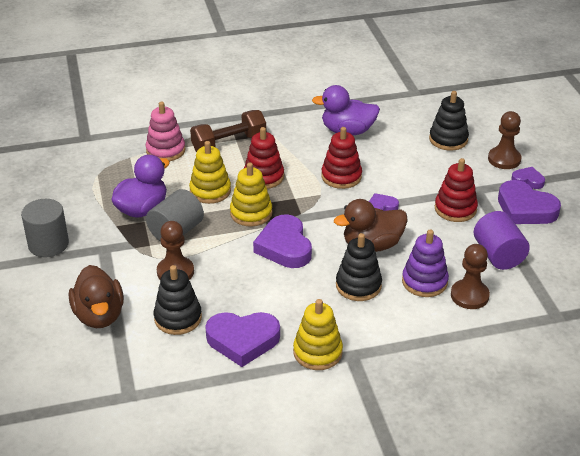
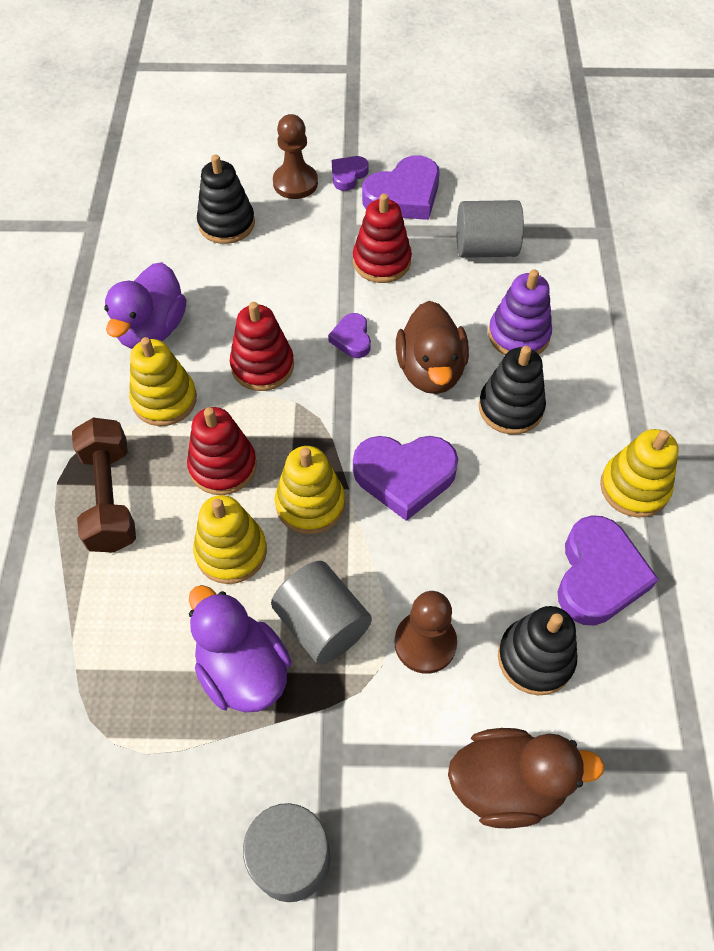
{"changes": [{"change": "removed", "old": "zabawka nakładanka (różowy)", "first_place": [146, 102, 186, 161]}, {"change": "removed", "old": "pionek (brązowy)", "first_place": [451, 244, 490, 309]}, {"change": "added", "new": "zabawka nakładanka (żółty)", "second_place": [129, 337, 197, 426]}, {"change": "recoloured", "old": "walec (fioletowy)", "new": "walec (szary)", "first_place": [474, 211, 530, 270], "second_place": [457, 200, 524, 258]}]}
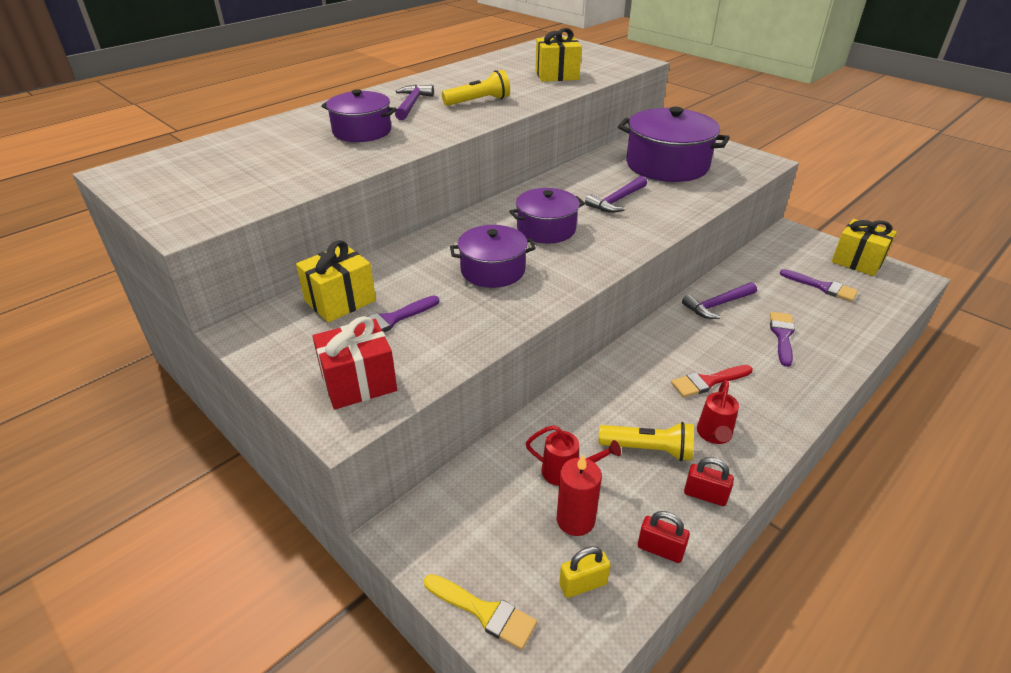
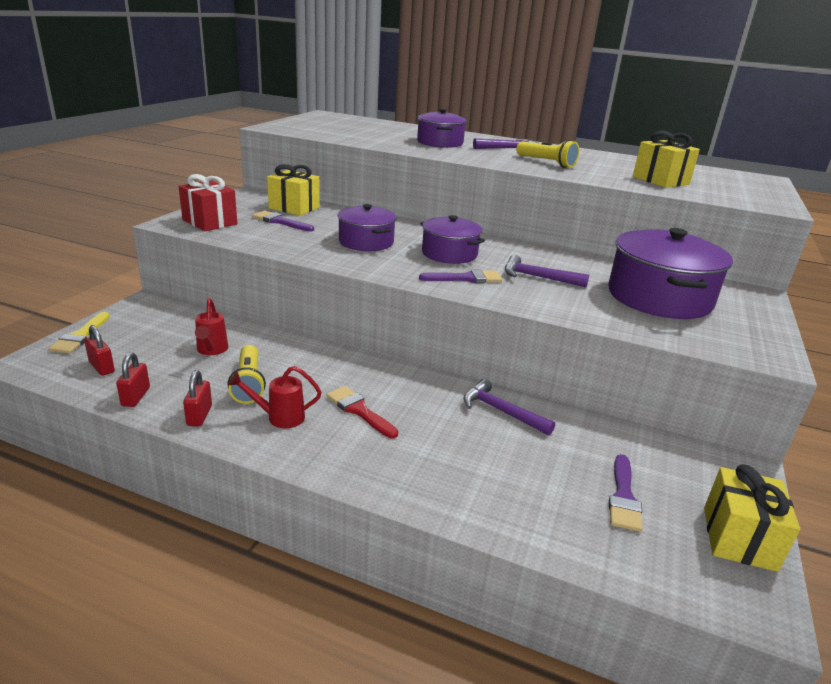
{"changes": [{"change": "removed", "old": "świeca (czerwony)", "first_place": [557, 455, 602, 536]}, {"change": "moved", "old": "pędzel (fioletowy)", "first_place": [770, 312, 795, 367], "second_place": [419, 269, 502, 283]}, {"change": "recoloured", "old": "kłódka (żółty)", "new": "kłódka (czerwony)", "first_place": [559, 546, 611, 598], "second_place": [84, 325, 115, 376]}]}
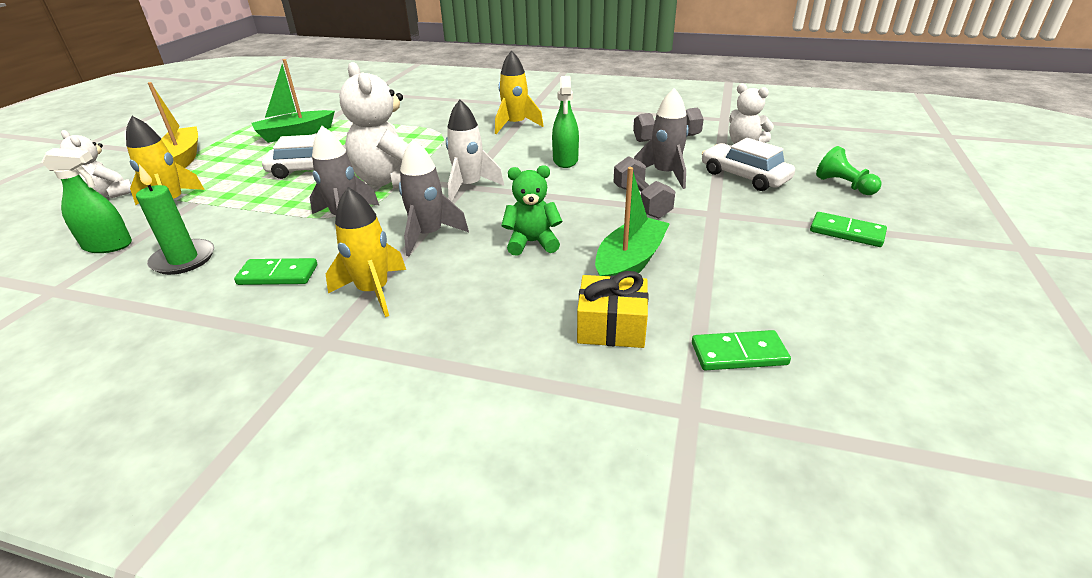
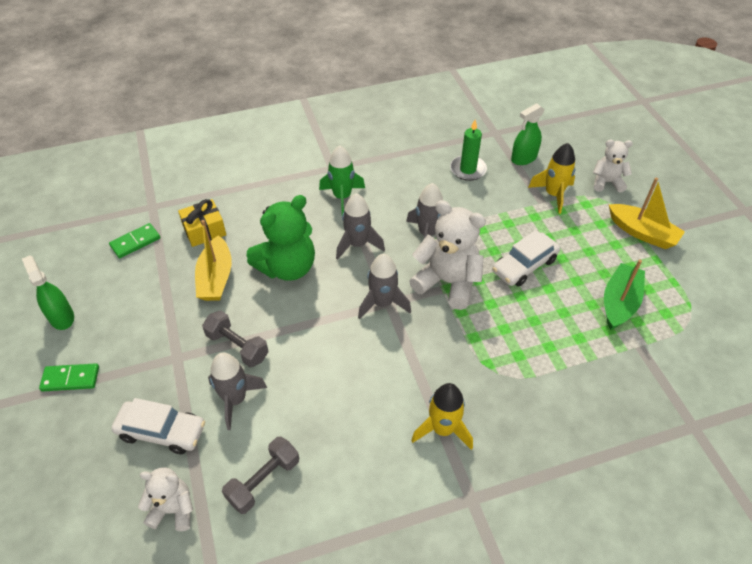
{"changes": [{"change": "removed", "old": "kostka domina (zielony)", "first_place": [234, 258, 317, 285]}, {"change": "removed", "old": "pionek (zielony)", "first_place": [816, 146, 882, 195]}, {"change": "moved", "old": "spryskiwacz (zielony)", "first_place": [552, 76, 579, 168], "second_place": [22, 255, 74, 330]}, {"change": "recoloured", "old": "rakieta (żółty)", "new": "rakieta (zielony)", "first_place": [326, 187, 406, 317], "second_place": [319, 145, 365, 215]}, {"change": "recoloured", "old": "rakieta (biały)", "new": "rakieta (szary)", "first_place": [446, 100, 504, 202], "second_place": [358, 253, 411, 319]}, {"change": "recoloured", "old": "łódka (zielony)", "new": "łódka (żółty)", "first_place": [595, 167, 670, 278], "second_place": [195, 220, 232, 301]}, {"change": "resized", "old": "miś (zielony)", "first_place": [501, 165, 562, 256], "second_place": [247, 195, 315, 281], "factor": 1.72}]}
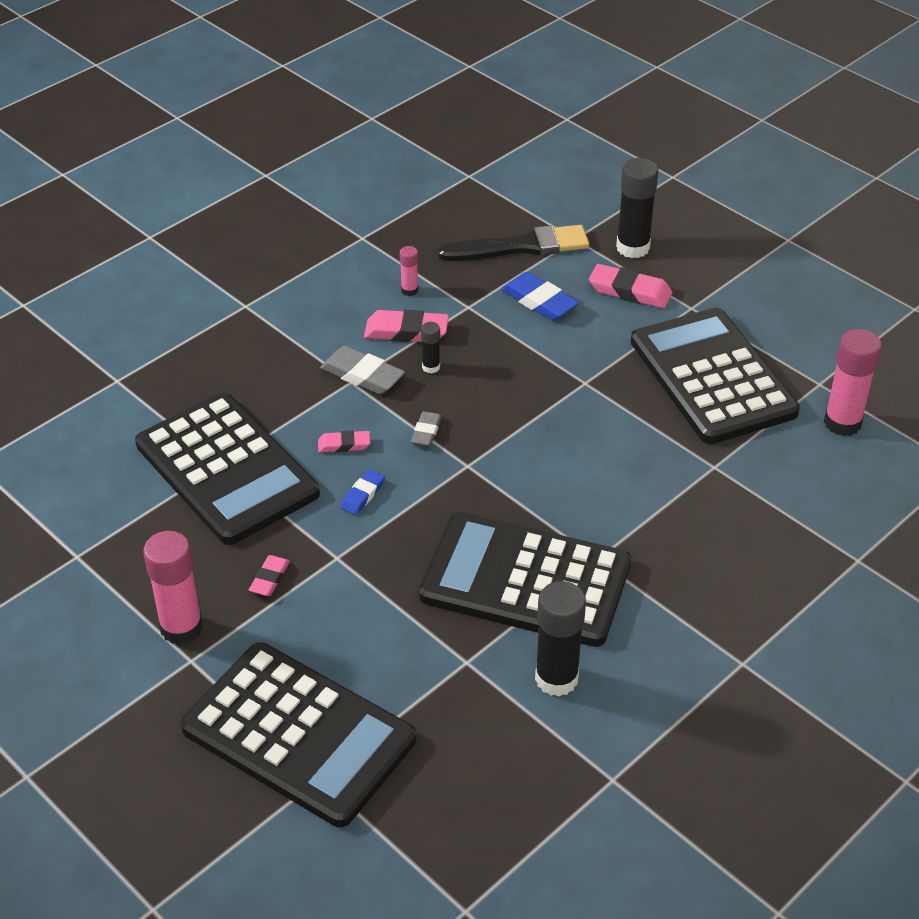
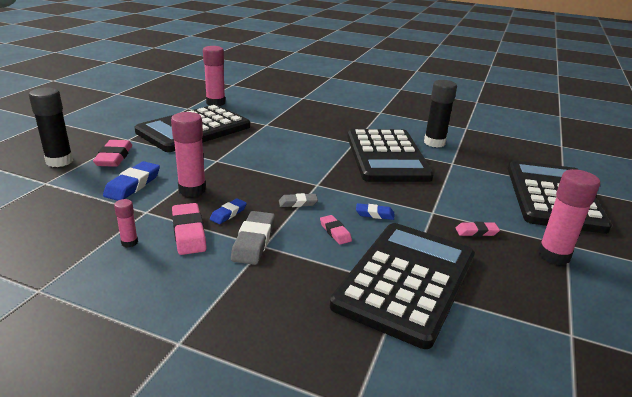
{"changes": [{"change": "removed", "old": "pędzel (czarny)", "first_place": [438, 225, 589, 261]}, {"change": "added", "new": "klej w sztyfcie (różowy)", "second_place": [171, 112, 206, 197]}, {"change": "replaced", "old": "klej w sztyfcie (czarny)", "new": "gumka do mazania (niebieski)", "first_place": [421, 322, 440, 373], "second_place": [210, 198, 247, 224]}]}
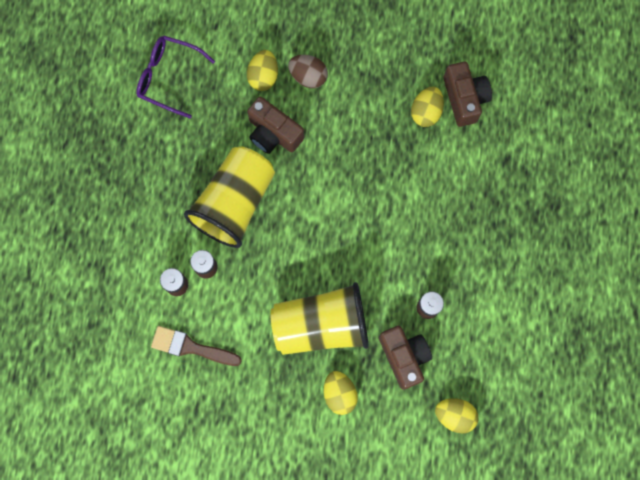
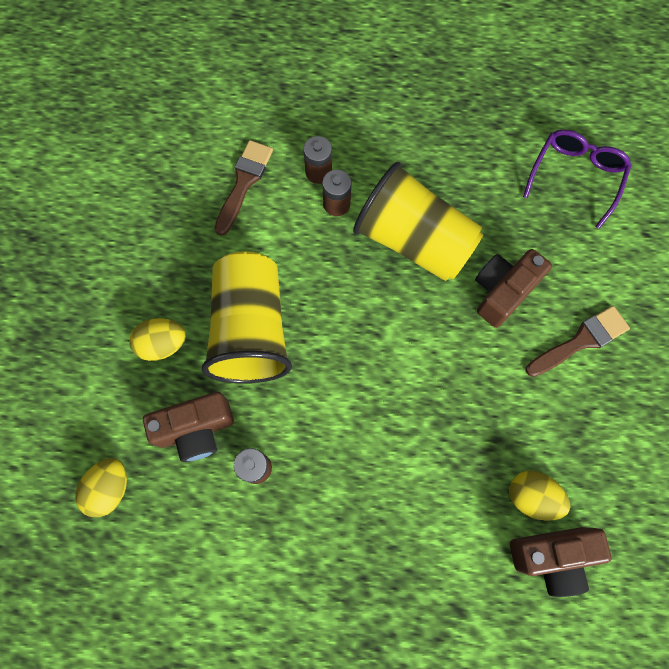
{"changes": [{"change": "removed", "old": "jajko (żółty)", "first_place": [247, 50, 278, 91]}, {"change": "replaced", "old": "jajko (brązowy)", "new": "pędzel (brązowy)", "first_place": [288, 55, 328, 88], "second_place": [526, 306, 630, 377]}]}
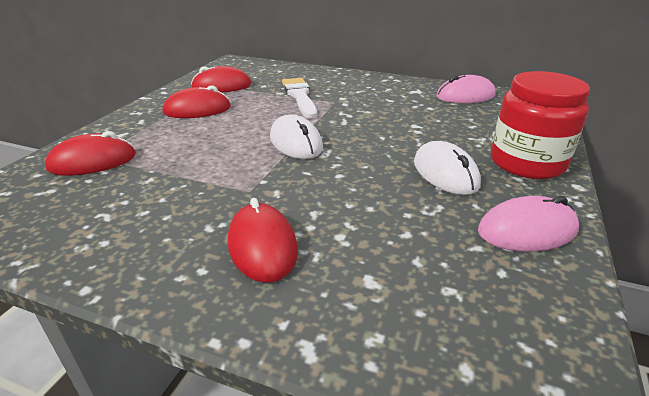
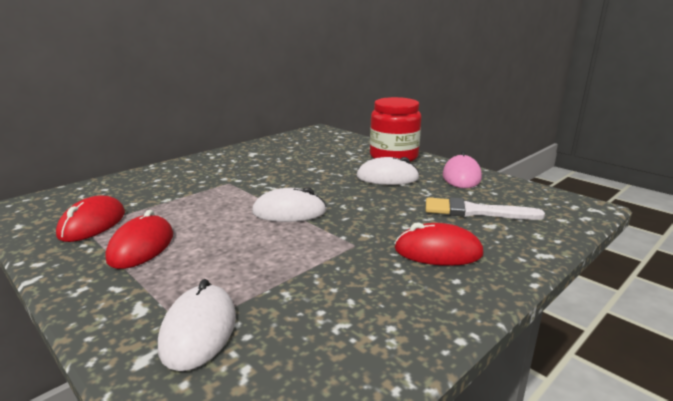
{"changes": [{"change": "removed", "old": "myszka (różowy)", "first_place": [436, 75, 496, 103]}, {"change": "moved", "old": "pędzel (biały)", "first_place": [282, 78, 317, 118], "second_place": [426, 197, 545, 220]}, {"change": "recoloured", "old": "myszka (czerwony)", "new": "myszka (biały)", "first_place": [45, 131, 136, 176], "second_place": [158, 279, 236, 371]}]}
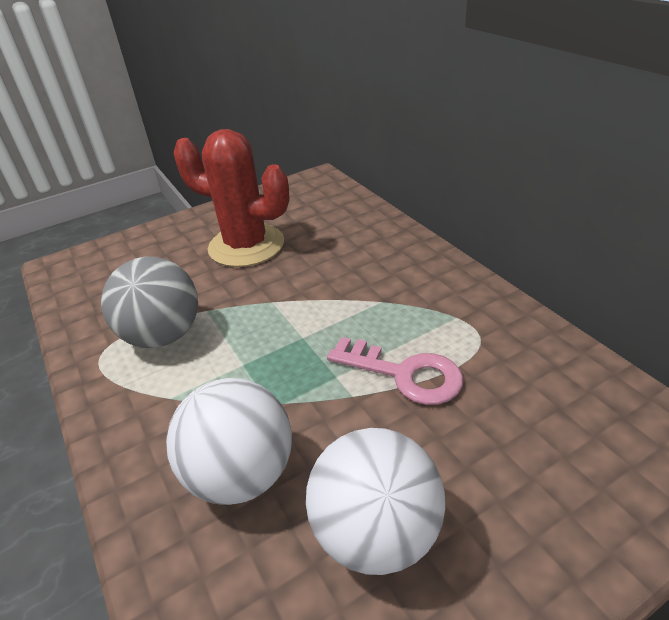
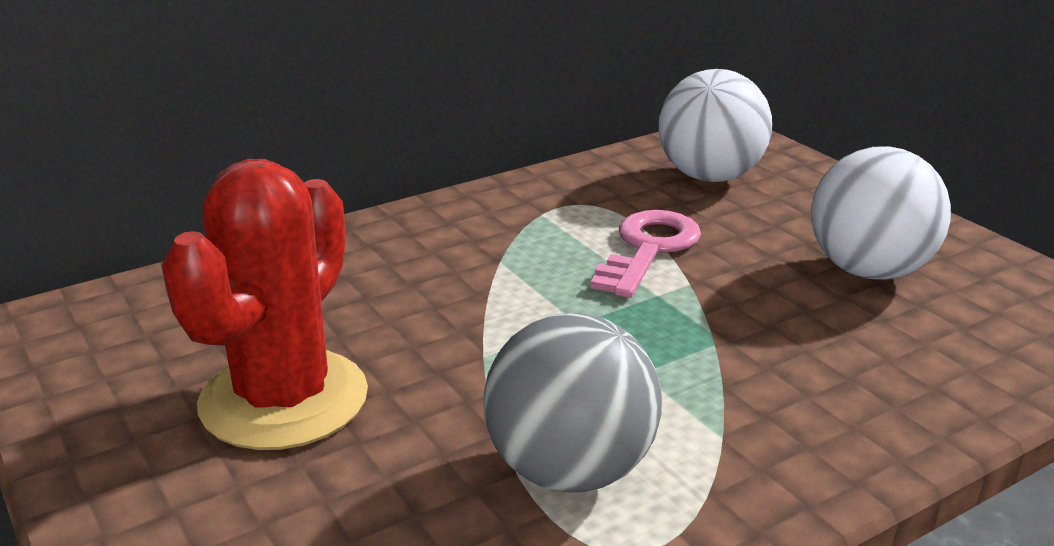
{"changes": [{"change": "moved", "old": "piłka (biały)", "first_place": [166, 378, 292, 505], "second_place": [659, 69, 772, 182]}]}
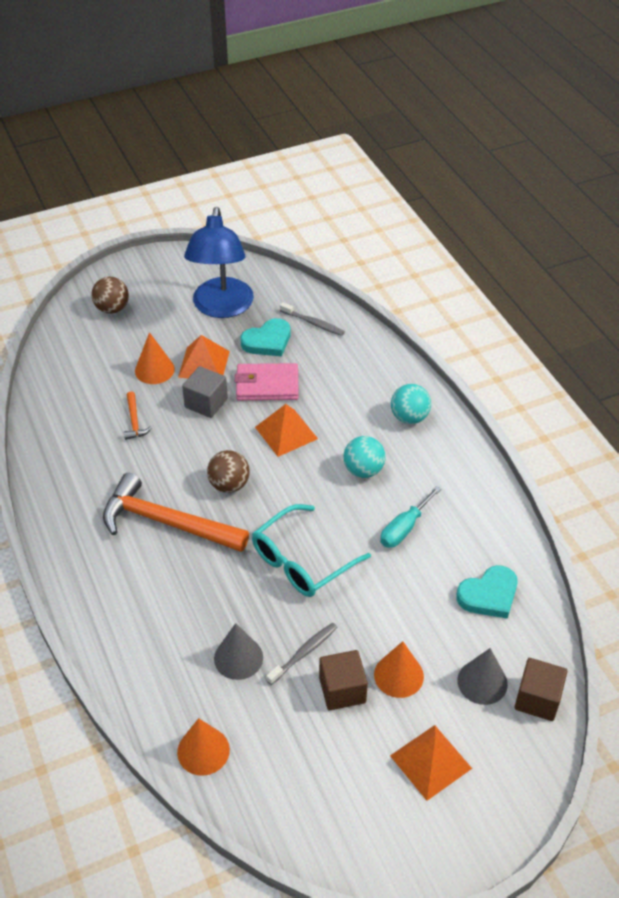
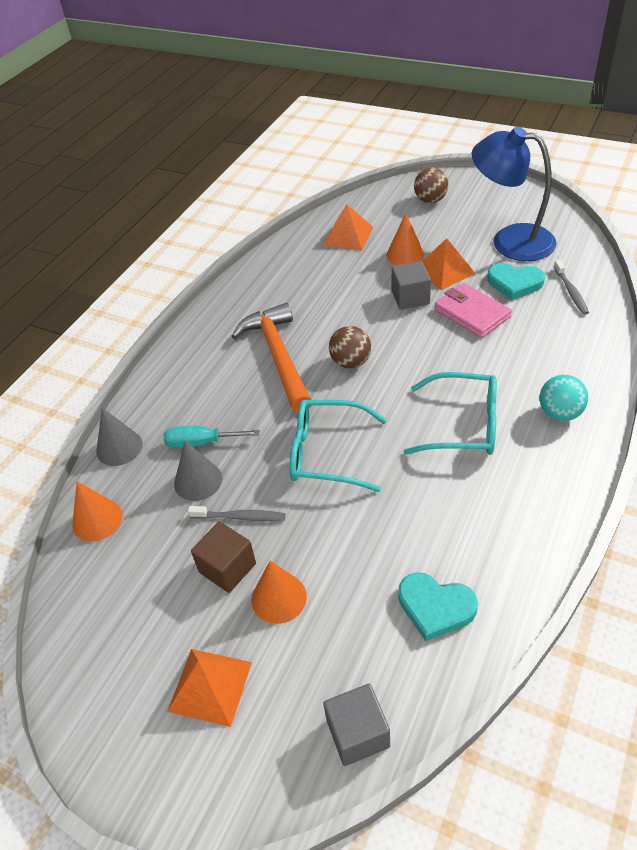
{"changes": [{"change": "removed", "old": "młotek (pomarańczowy)", "first_place": [124, 391, 152, 440]}, {"change": "moved", "old": "piramida (pomarańczowy)", "first_place": [255, 404, 318, 457], "second_place": [323, 204, 373, 250]}, {"change": "moved", "old": "śrubokręt (turkusowy)", "first_place": [380, 486, 441, 548], "second_place": [163, 426, 260, 448]}, {"change": "moved", "old": "stożek (szary)", "first_place": [457, 648, 508, 705], "second_place": [96, 408, 143, 466]}, {"change": "replaced", "old": "piłka (turkusowy)", "new": "okulary (turkusowy)", "first_place": [343, 436, 386, 478], "second_place": [403, 372, 497, 455]}, {"change": "recoloured", "old": "sześcian (brązowy)", "new": "sześcian (szary)", "first_place": [514, 658, 567, 721], "second_place": [323, 684, 390, 766]}, {"change": "turned", "old": "lampka (niebieski)", "first_place": [184, 207, 254, 318], "second_place": [472, 127, 557, 261], "degrees": 60}]}
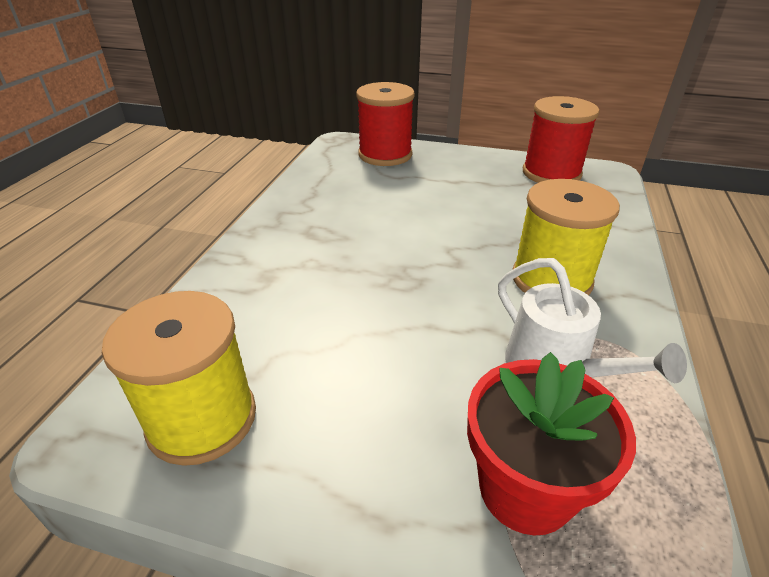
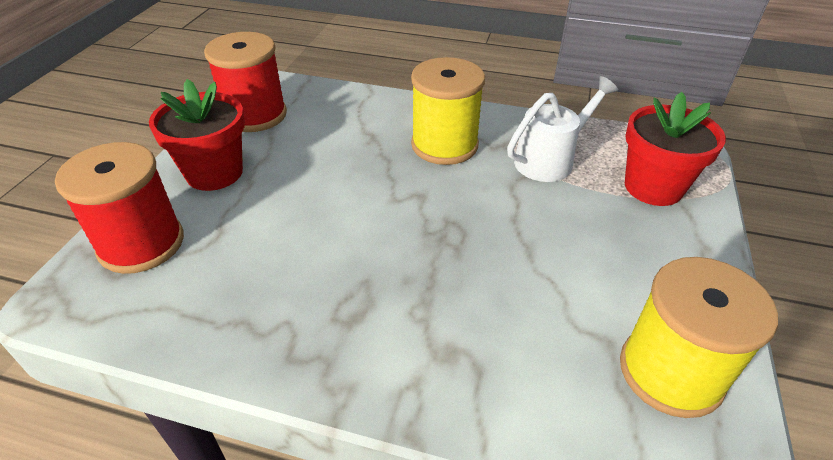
{"changes": [{"change": "added", "new": "doniczka (czerwony)", "second_place": [149, 79, 245, 191]}]}
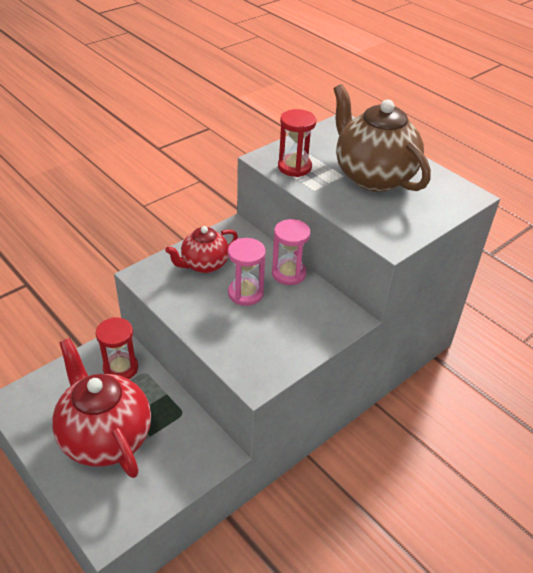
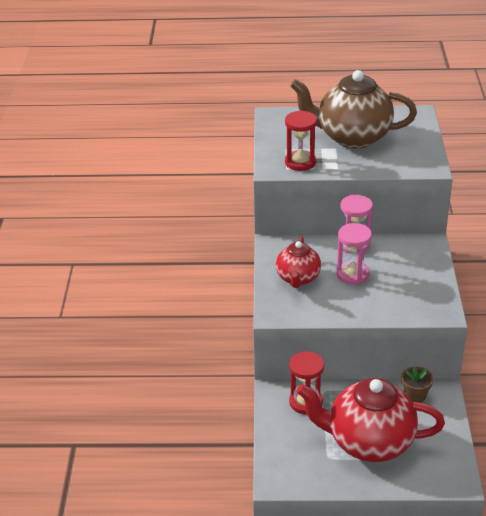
{"changes": [{"change": "added", "new": "doniczka (brązowy)", "second_place": [401, 366, 433, 403]}]}
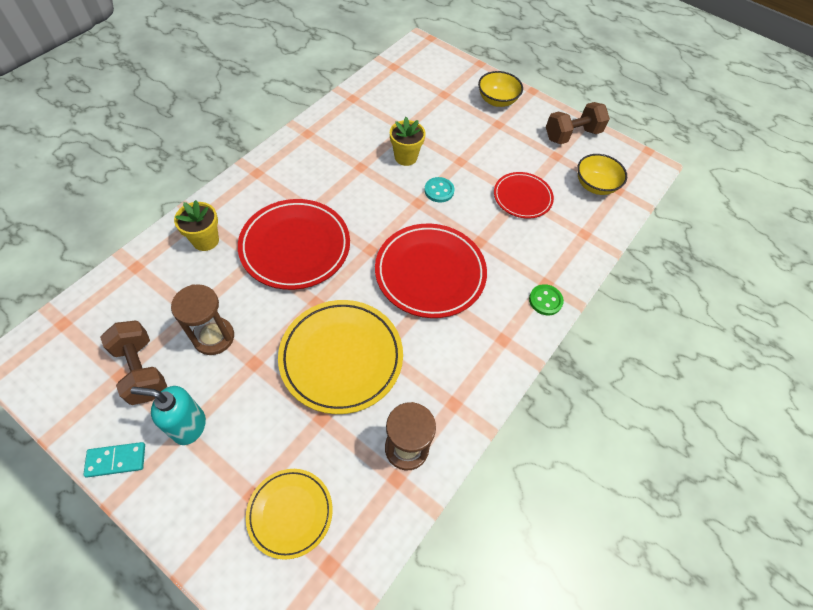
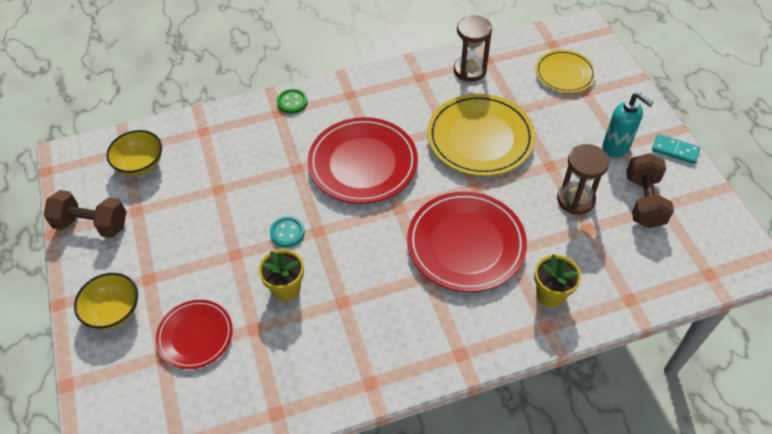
{"changes": [{"change": "moved", "old": "talerz (czerwony)", "first_place": [494, 172, 554, 219], "second_place": [156, 300, 233, 369]}]}
